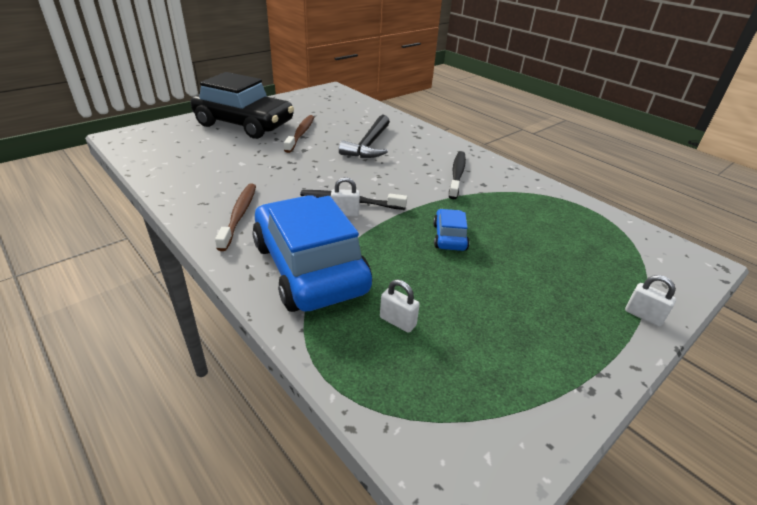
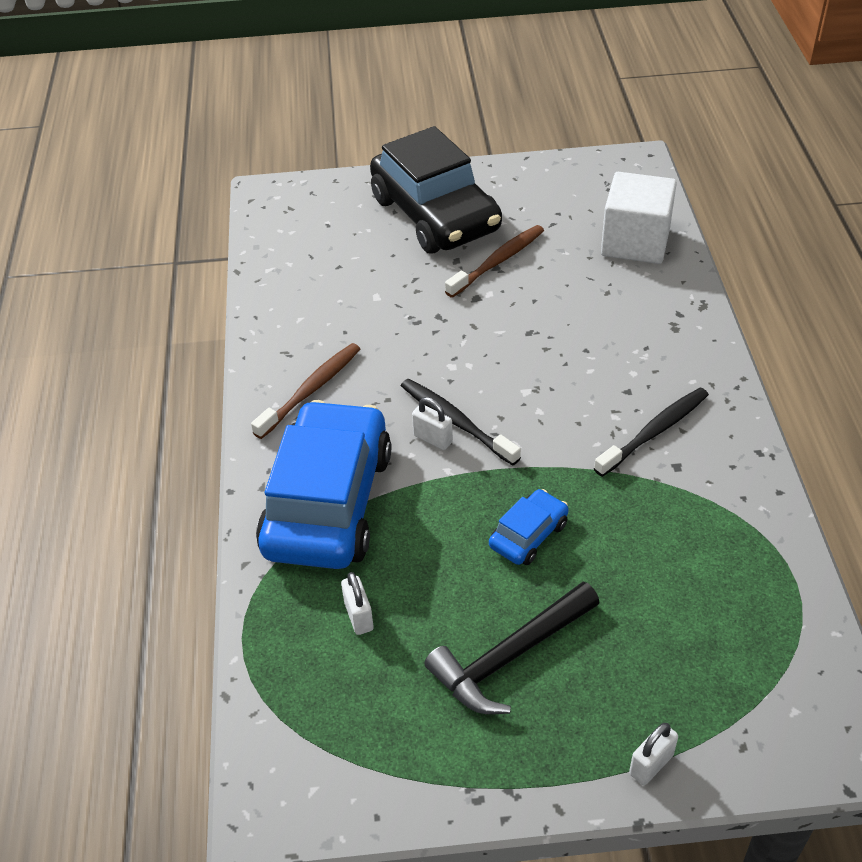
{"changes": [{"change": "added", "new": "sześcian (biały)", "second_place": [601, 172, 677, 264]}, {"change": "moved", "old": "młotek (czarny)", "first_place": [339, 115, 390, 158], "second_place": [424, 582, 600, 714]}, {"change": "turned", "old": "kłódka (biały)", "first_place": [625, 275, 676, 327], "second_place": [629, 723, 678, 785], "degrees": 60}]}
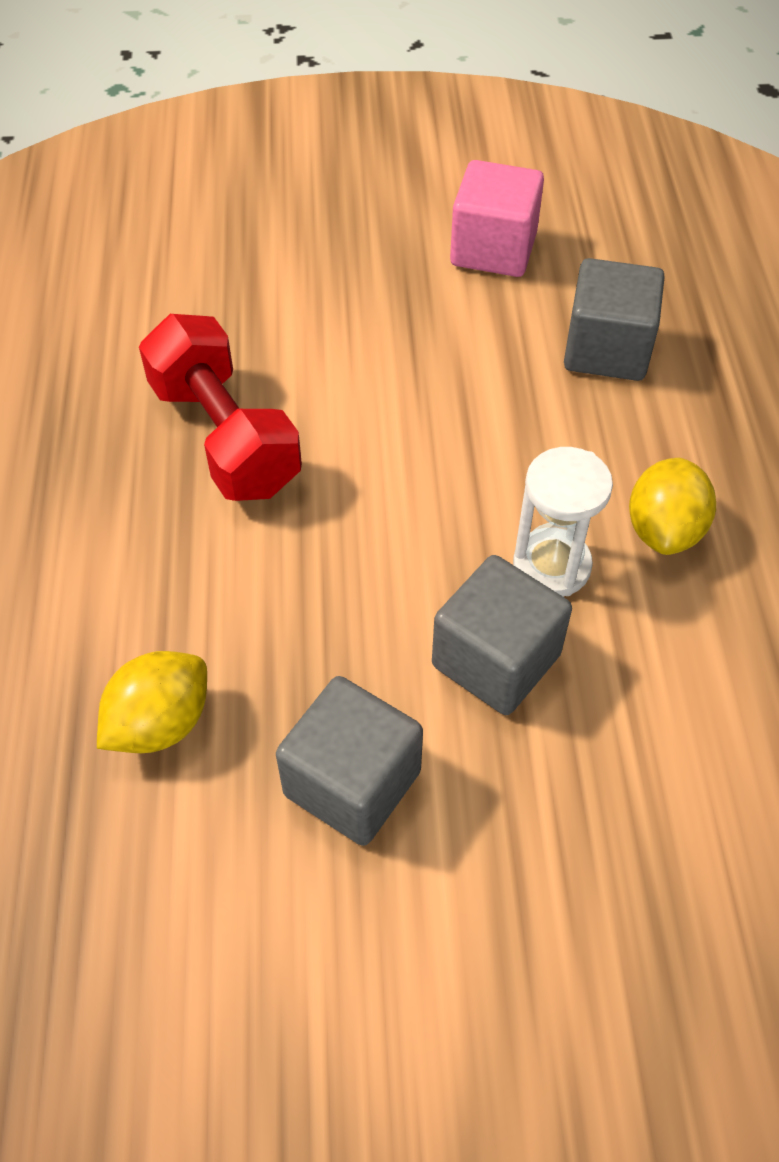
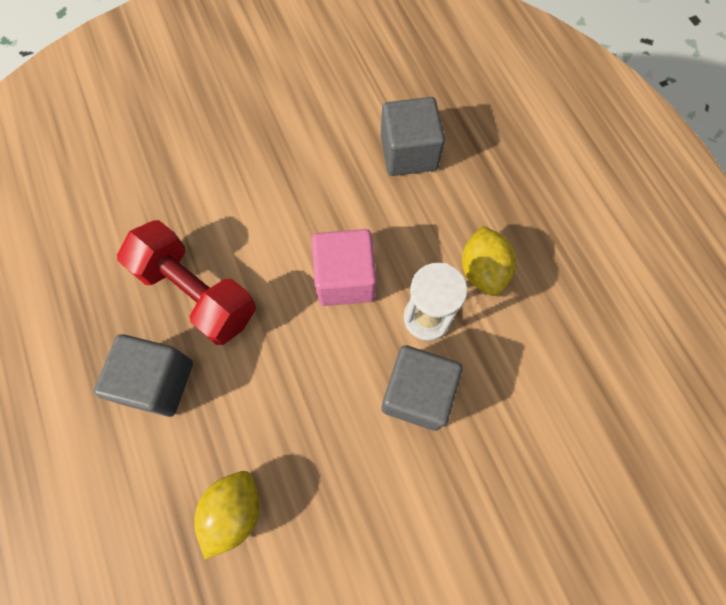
{"changes": [{"change": "moved", "old": "sześcian (szary)", "first_place": [276, 676, 423, 846], "second_place": [94, 334, 193, 417]}, {"change": "moved", "old": "sześcian (różowy)", "first_place": [450, 160, 544, 277], "second_place": [312, 229, 377, 306]}]}
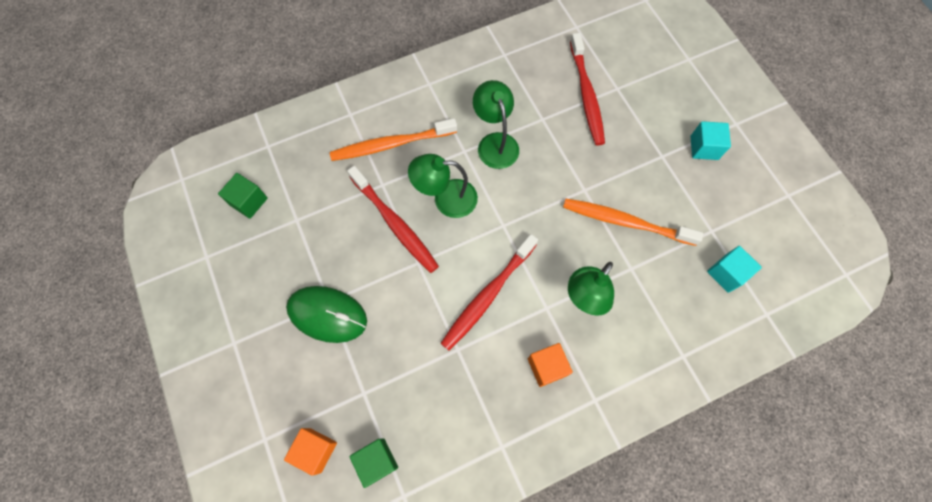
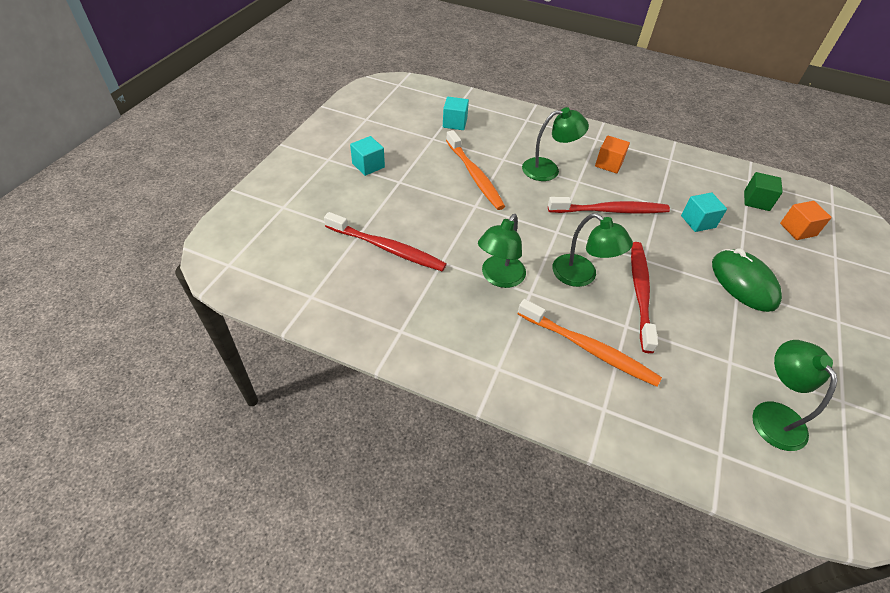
{"changes": [{"change": "added", "new": "sześcian (turkusowy)", "second_place": [681, 193, 727, 232]}, {"change": "replaced", "old": "sześcian (zielony)", "new": "lampka (zielony)", "first_place": [218, 173, 268, 219], "second_place": [752, 340, 837, 451]}, {"change": "turned", "old": "szczoteczka do zębów (czerwony)", "first_place": [570, 33, 605, 146], "second_place": [324, 212, 447, 271], "degrees": 75}]}
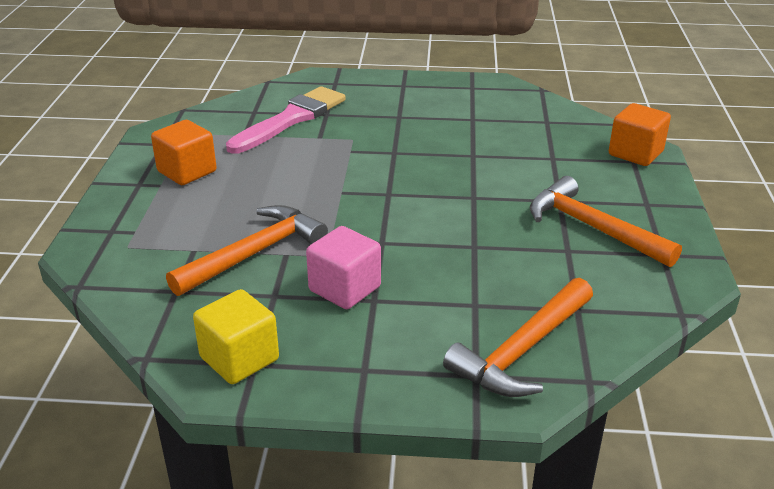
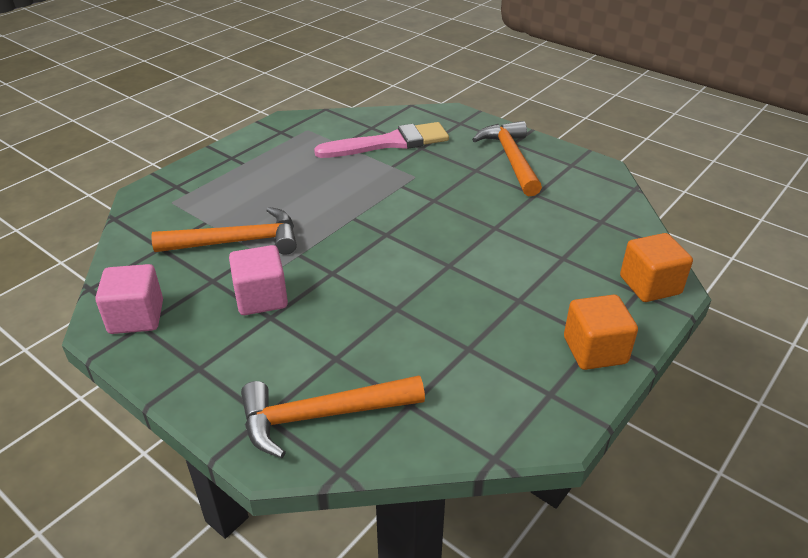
{"changes": [{"change": "moved", "old": "sześcian (pomarańczowy)", "first_place": [151, 120, 217, 185], "second_place": [564, 295, 638, 370]}, {"change": "moved", "old": "młotek (pomarańczowy)", "first_place": [530, 176, 682, 267], "second_place": [472, 121, 542, 196]}, {"change": "recoloured", "old": "sześcian (żółty)", "new": "sześcian (różowy)", "first_place": [193, 289, 279, 384], "second_place": [95, 264, 163, 334]}]}
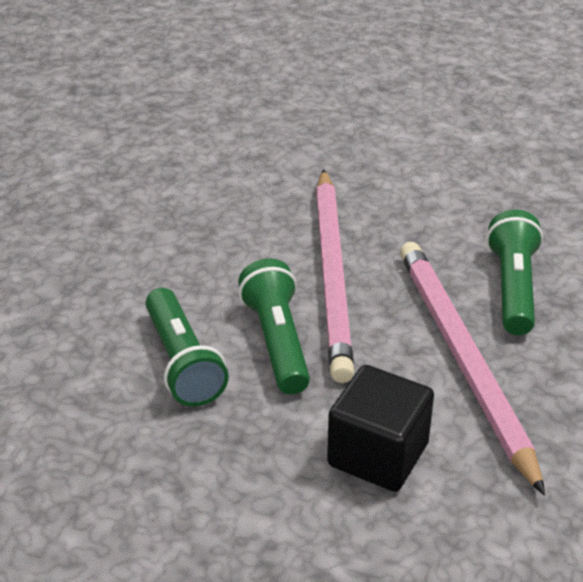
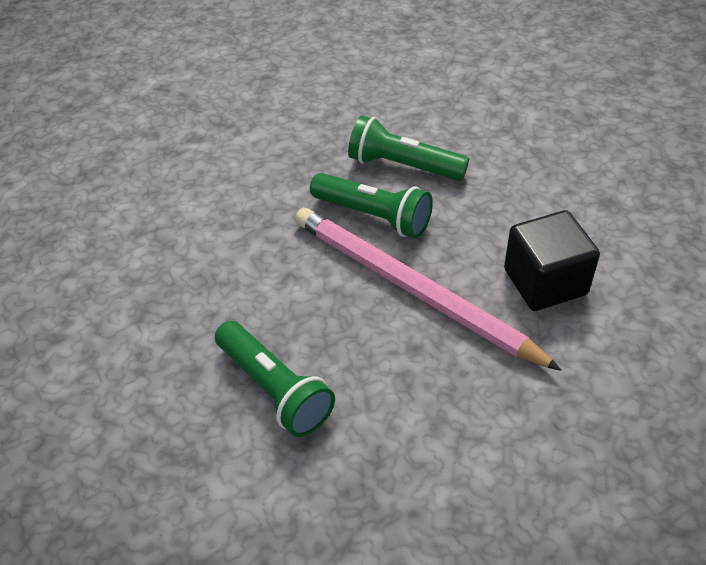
{"changes": [{"change": "removed", "old": "ołówek (różowy)", "first_place": [400, 242, 545, 496]}, {"change": "moved", "old": "sześcian (czarny)", "first_place": [327, 365, 434, 492], "second_place": [504, 210, 600, 311]}]}
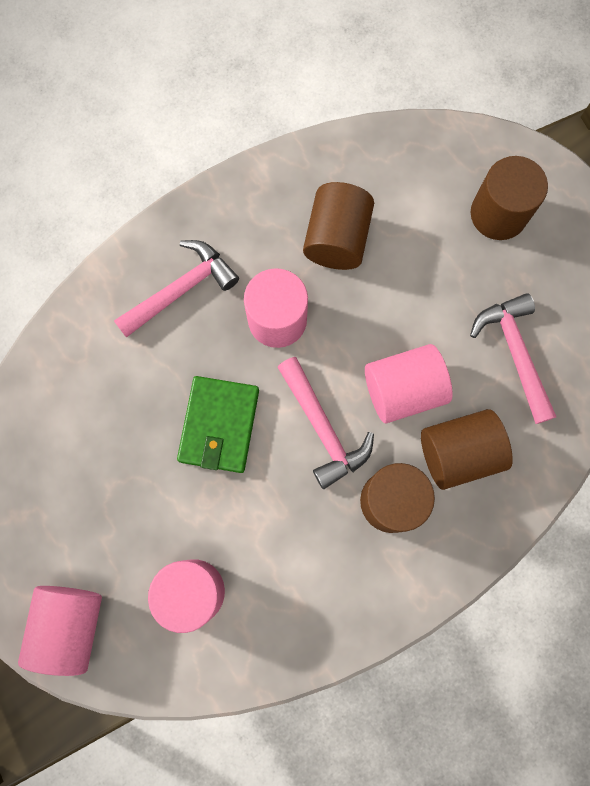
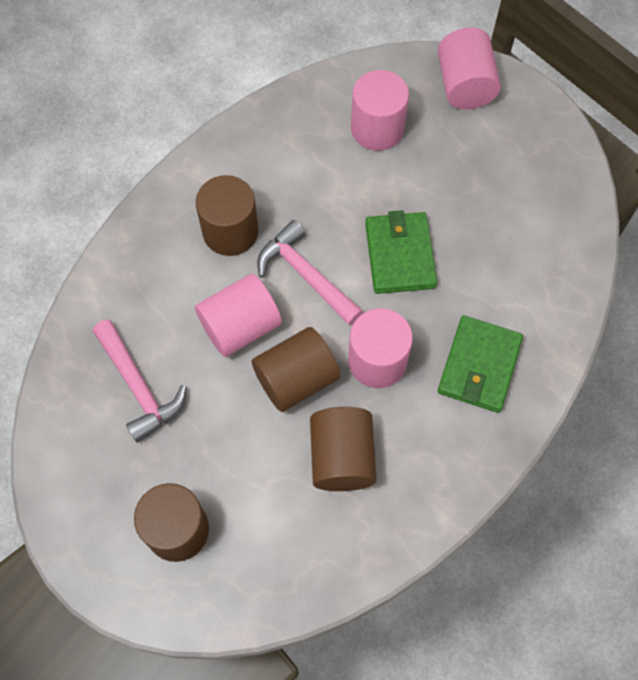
{"changes": [{"change": "moved", "old": "walec (brązowy)", "first_place": [421, 409, 513, 490], "second_place": [252, 327, 340, 412]}, {"change": "replaced", "old": "młotek (różowy)", "new": "portfel (zielony)", "first_place": [114, 240, 239, 338], "second_place": [438, 315, 523, 413]}]}
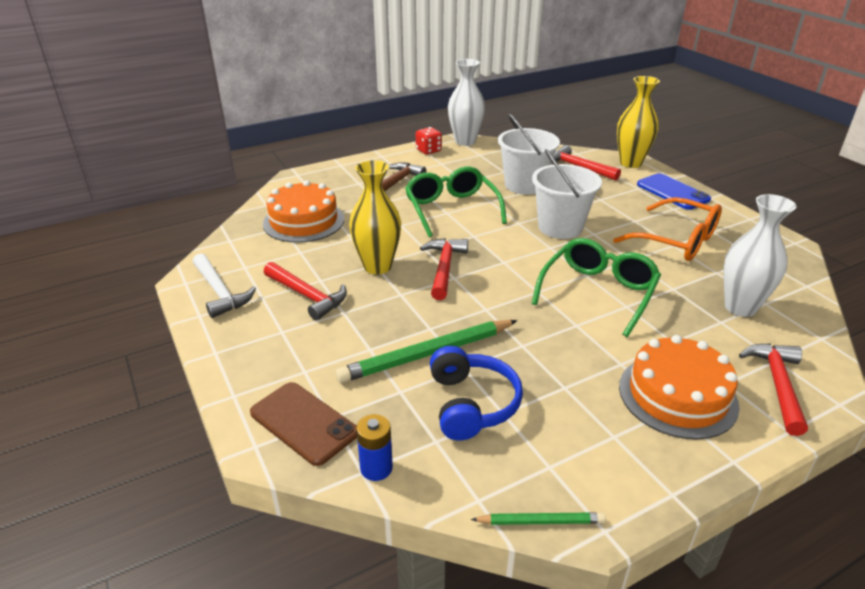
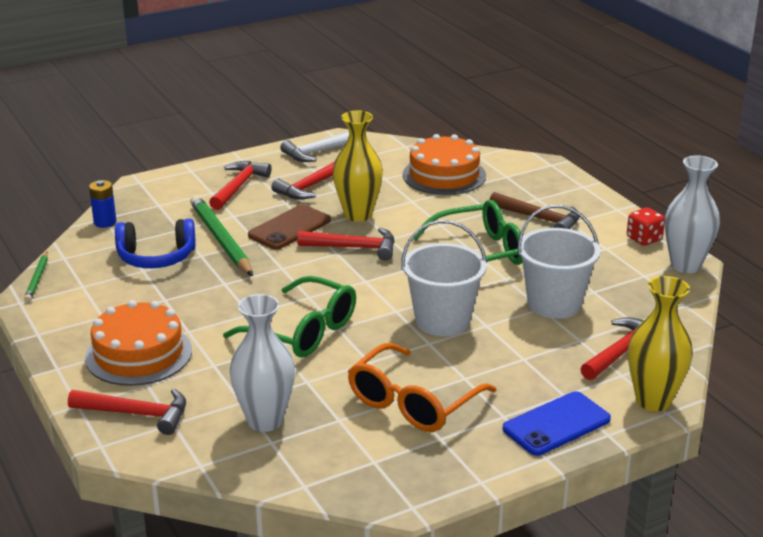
{"changes": [{"change": "added", "new": "młotek (czerwony)", "second_place": [209, 161, 272, 210]}, {"change": "moved", "old": "telefon (brązowy)", "first_place": [250, 382, 357, 466], "second_place": [248, 205, 331, 250]}]}
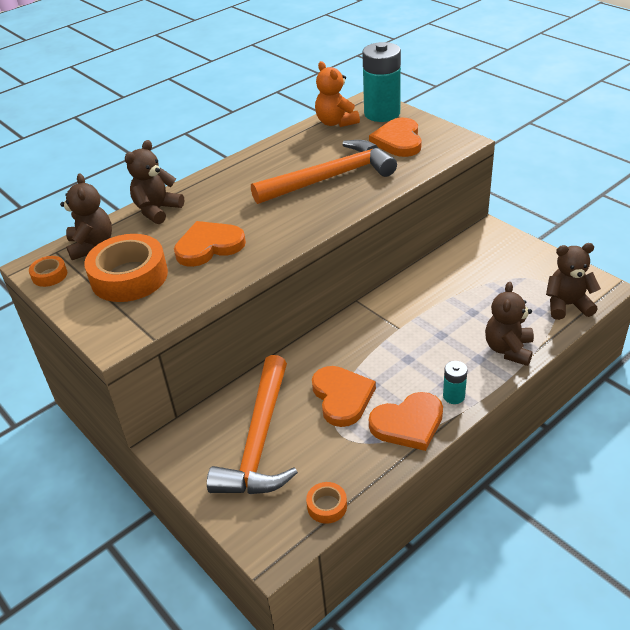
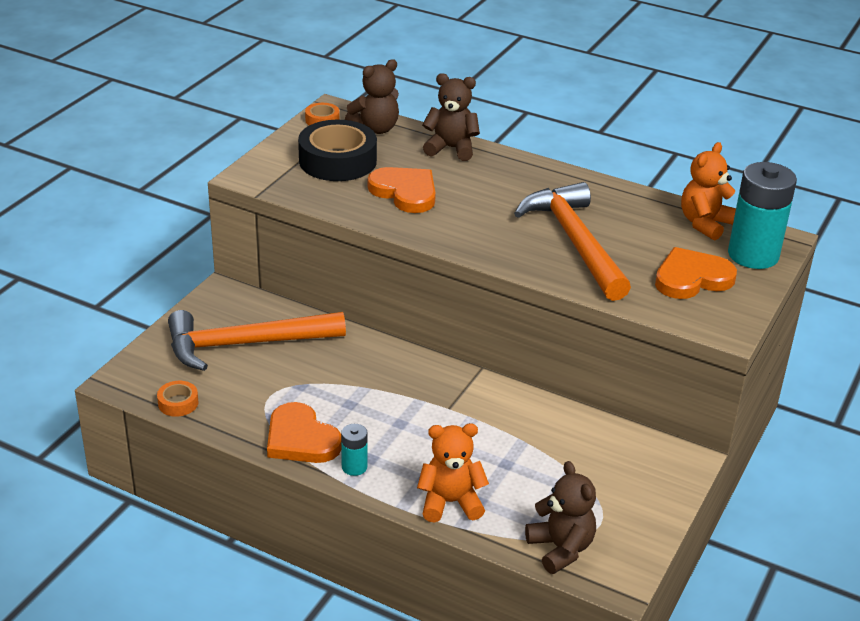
{"changes": [{"change": "removed", "old": "serce (pomarańczowy)", "first_place": [312, 366, 376, 427]}, {"change": "recoloured", "old": "taśma klejąca (pomarańczowy)", "new": "taśma klejąca (czarny)", "first_place": [84, 234, 168, 302], "second_place": [298, 120, 377, 181]}, {"change": "recoloured", "old": "miś (brązowy)", "new": "miś (pomarańczowy)", "first_place": [485, 282, 534, 366], "second_place": [417, 423, 489, 523]}, {"change": "turned", "old": "młotek (pomarańczowy)", "first_place": [251, 140, 397, 204], "second_place": [514, 182, 631, 301], "degrees": -150}]}
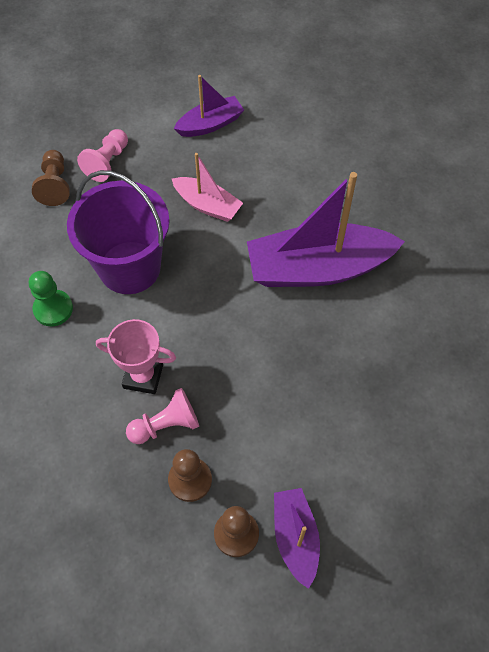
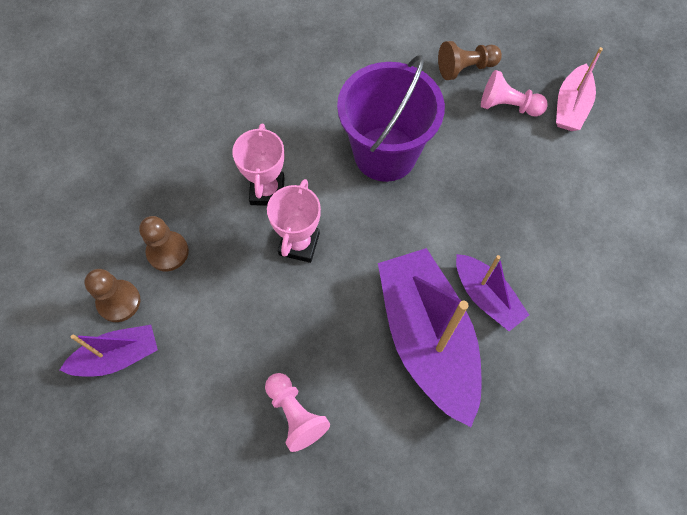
{"changes": [{"change": "removed", "old": "pionek (zielony)", "first_place": [29, 271, 73, 326]}, {"change": "added", "new": "puchar (różowy)", "second_place": [267, 179, 321, 263]}, {"change": "moved", "old": "pionek (różowy)", "first_place": [126, 388, 199, 444], "second_place": [265, 373, 330, 452]}, {"change": "moved", "old": "łódka (różowy)", "first_place": [172, 153, 243, 222], "second_place": [556, 47, 603, 131]}, {"change": "moved", "old": "łódka (fioletowy)", "first_place": [174, 75, 244, 137], "second_place": [456, 254, 529, 331]}]}
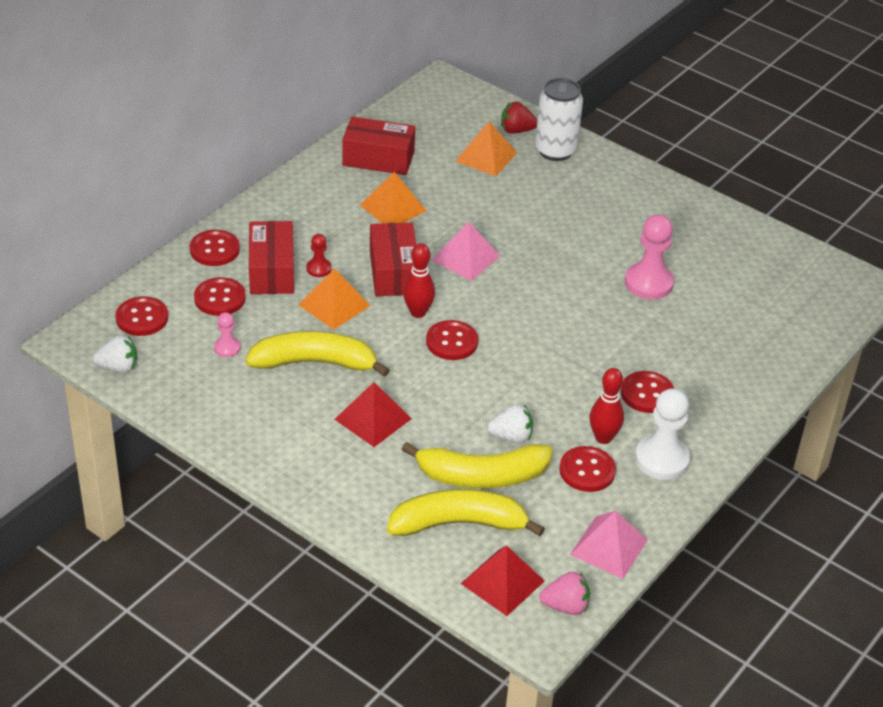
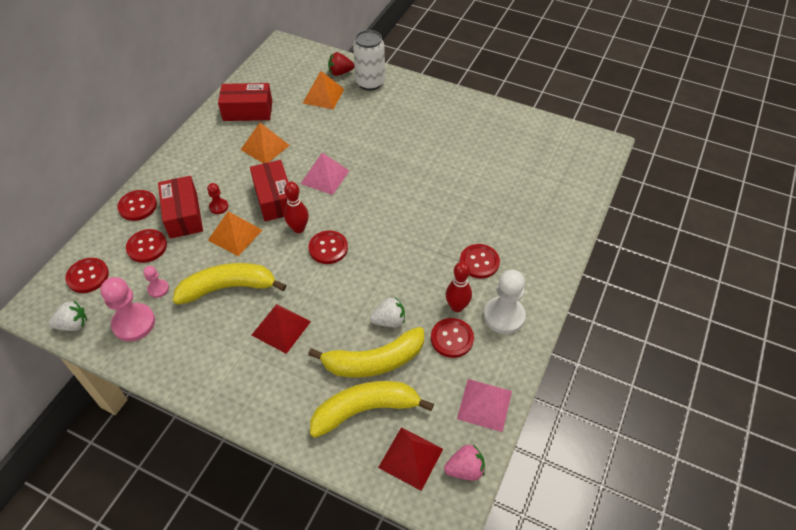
{"changes": [{"change": "moved", "old": "pionek (różowy)", "first_place": [625, 214, 674, 299], "second_place": [100, 277, 155, 342]}]}
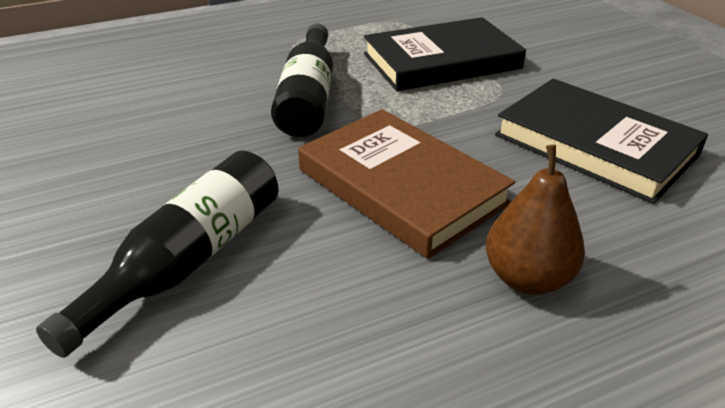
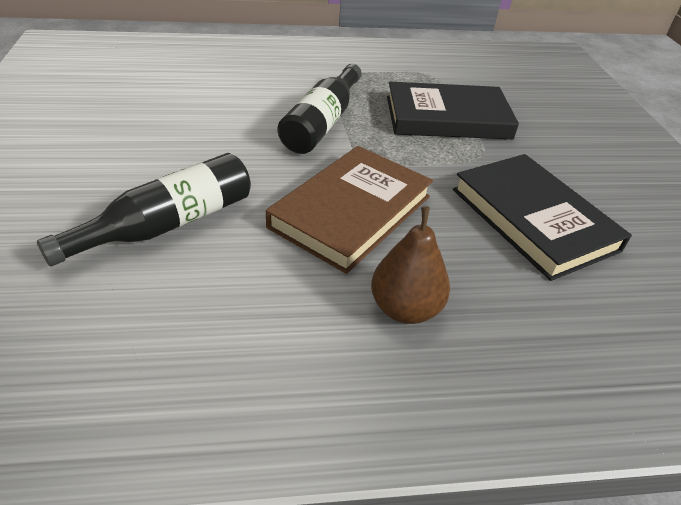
{"changes": [{"change": "turned", "old": "książka (brązowy)", "first_place": [298, 109, 515, 259], "second_place": [266, 146, 433, 274], "degrees": 60}]}
